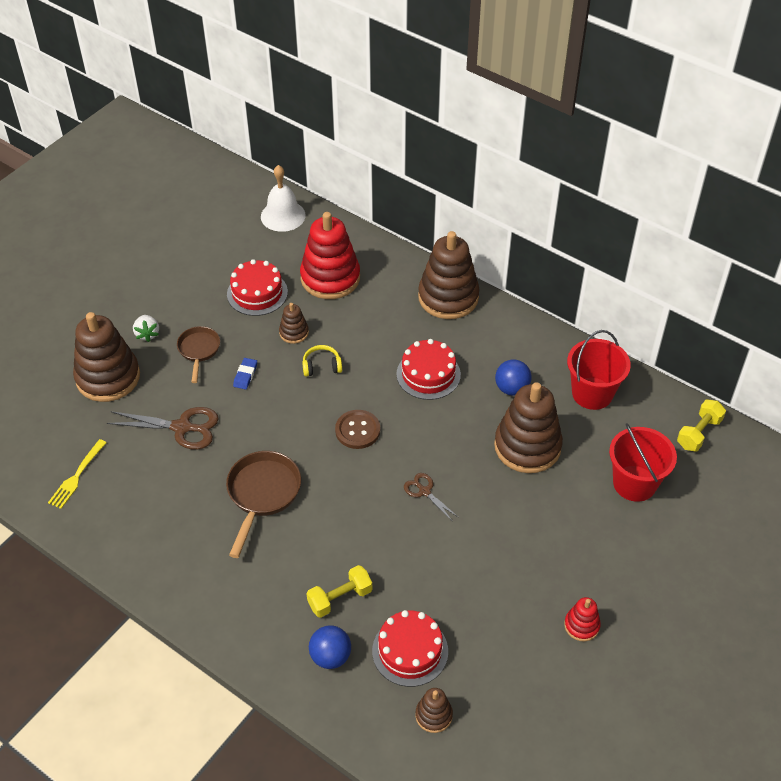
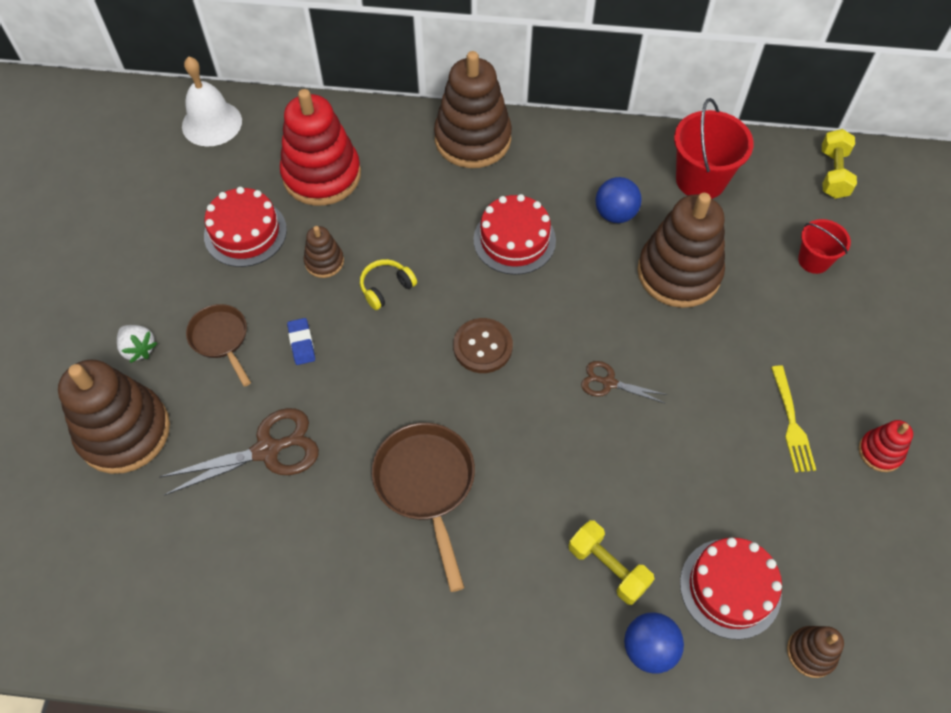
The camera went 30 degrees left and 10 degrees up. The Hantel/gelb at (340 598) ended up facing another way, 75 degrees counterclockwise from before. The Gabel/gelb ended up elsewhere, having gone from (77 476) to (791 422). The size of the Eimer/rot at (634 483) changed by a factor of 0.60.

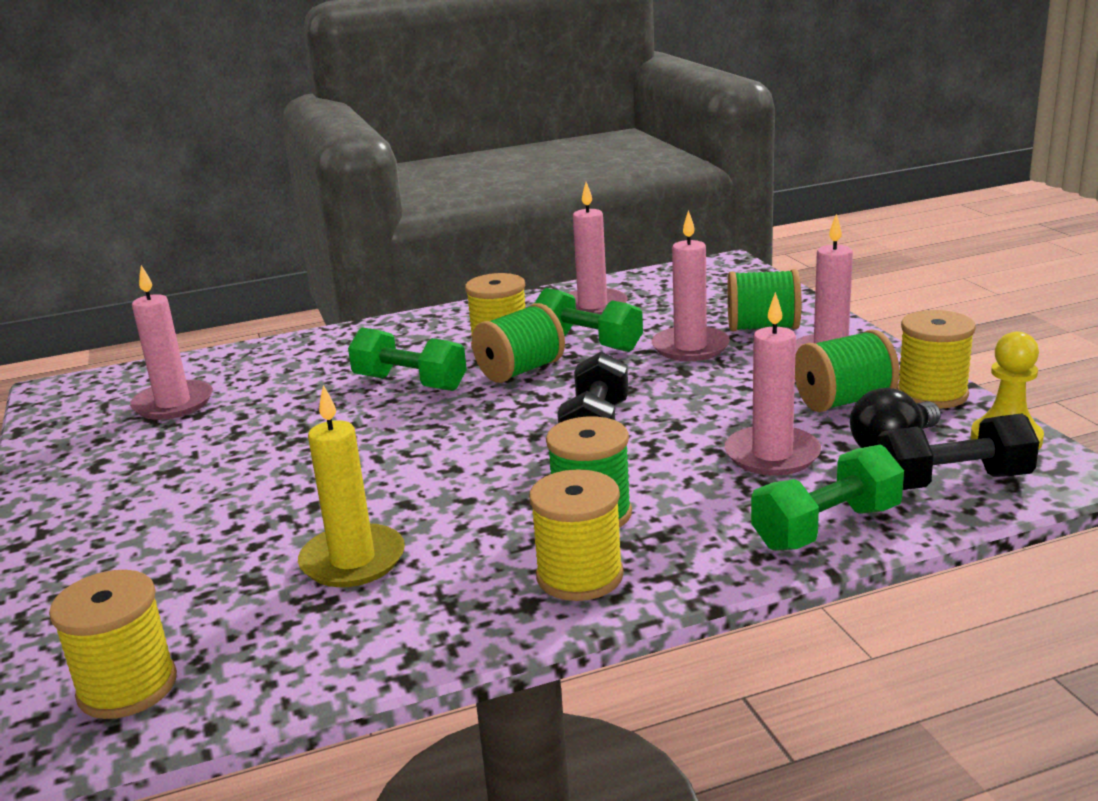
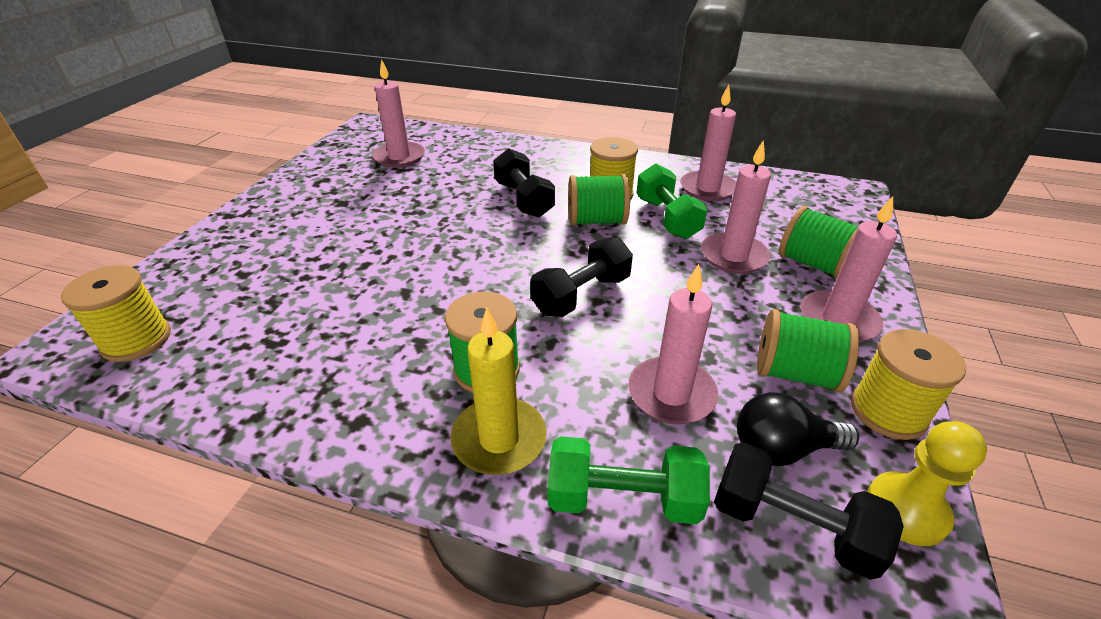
The camera went 35 degrees right and 15 degrees up. The Kerze/gelb ended up elsewhere, having gone from (353 560) to (499 439). What was the Hantel/grün at (410 383) turned into the Hantel/schwarz at (523 199). The second view lost the Garnrolle/gelb at (579 576).

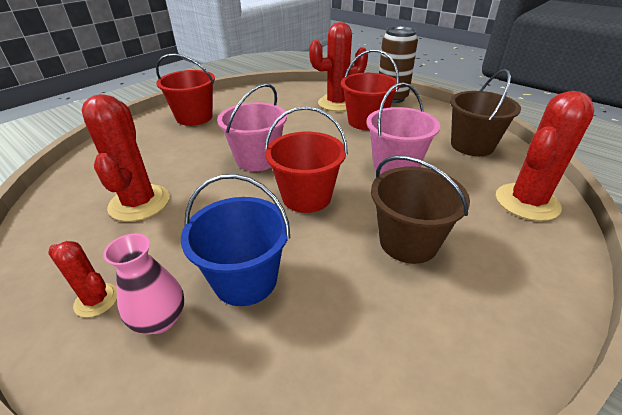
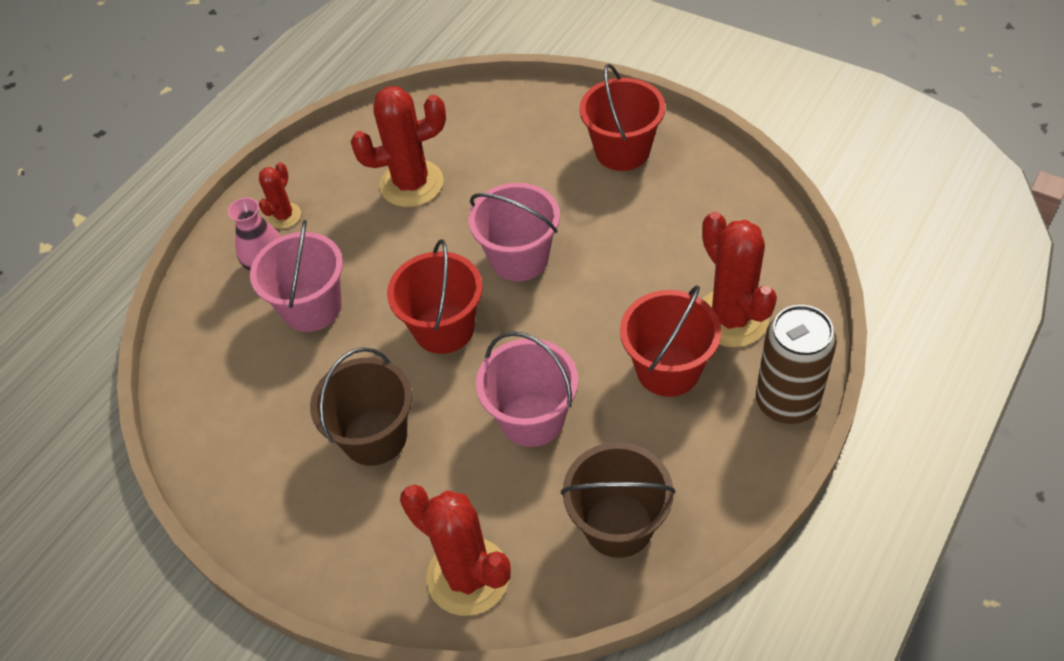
The camera went 85 degrees right and 15 degrees up. What was the Eimer/blau at (245 279) turned into the Eimer/rosa at (312 307).

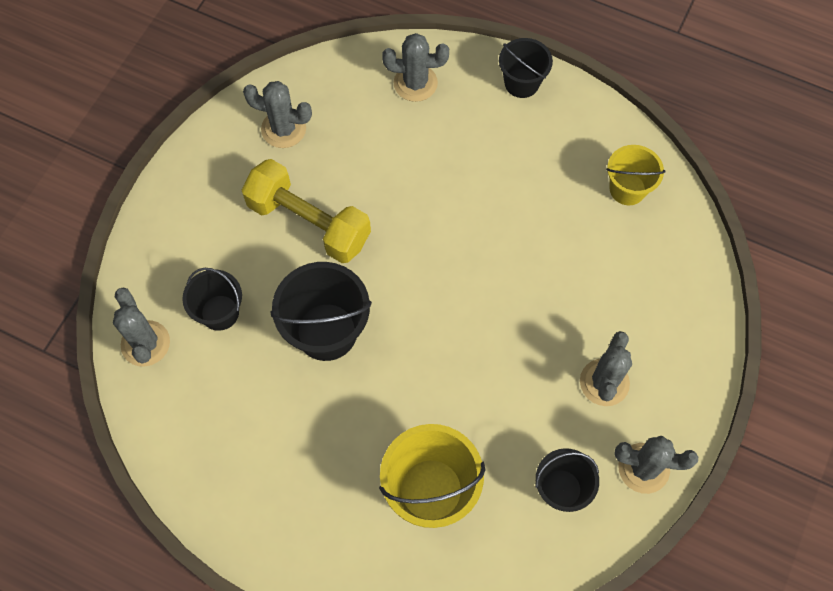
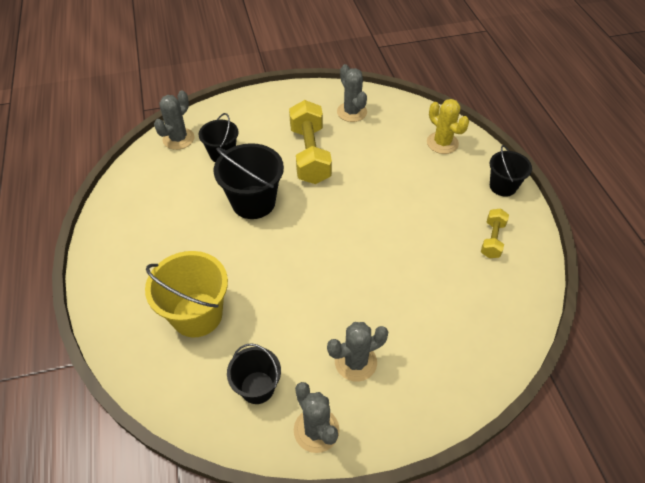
The camera went 50 degrees right and 15 degrees down. What was the Kaktus/grau at (415 83) turned into the Kaktus/gelb at (442 143). The second view gained the Hantel/gelb at (492 239). The second view lost the Eimer/gelb at (627 189).

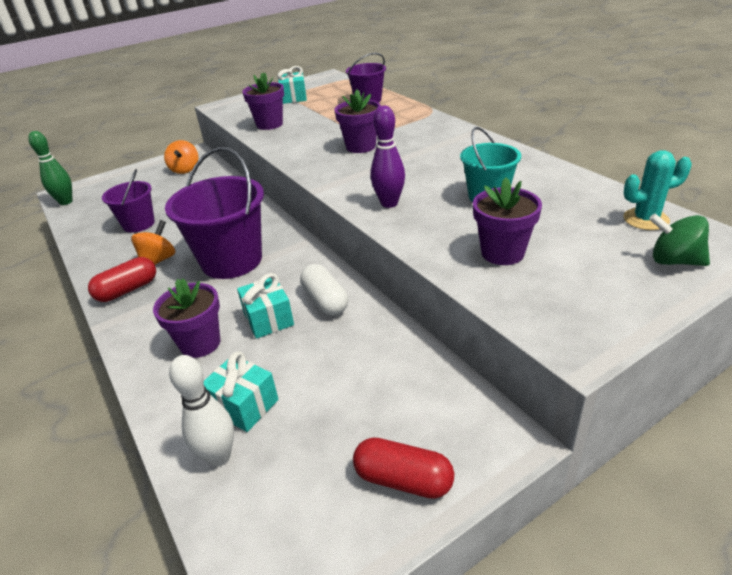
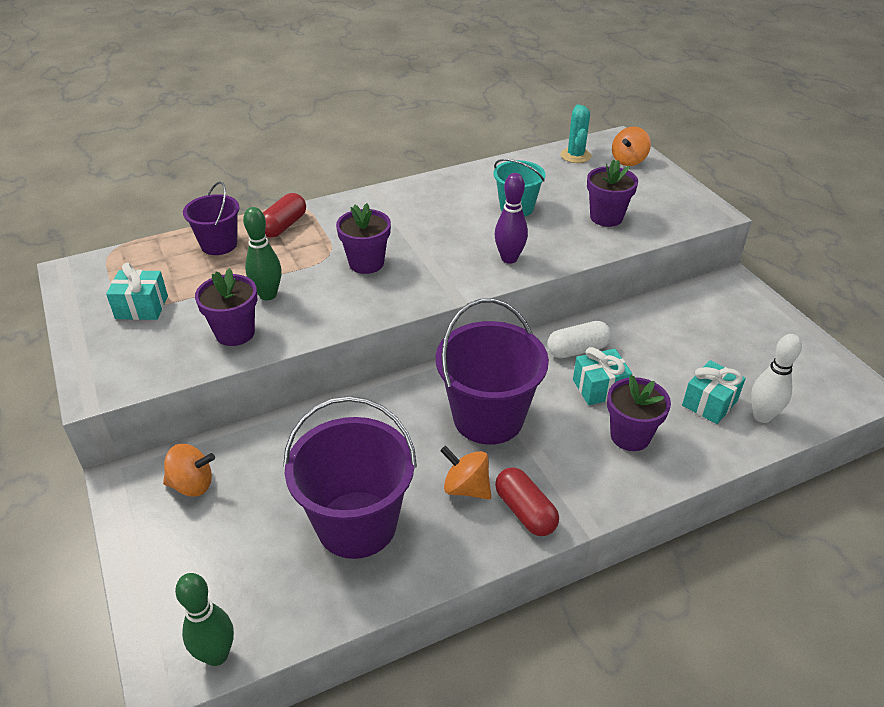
The camera went 85 degrees left and 5 degrees up. The second view gained the Bowlingkegel/grün at (268 295). The Kapsel/rot ended up elsewhere, having gone from (403 479) to (283 226). The size of the Eimer/lila at (138 224) changed by a factor of 1.72. What was the Kreisel/grün at (674 261) turned into the Kreisel/orange at (628 161).

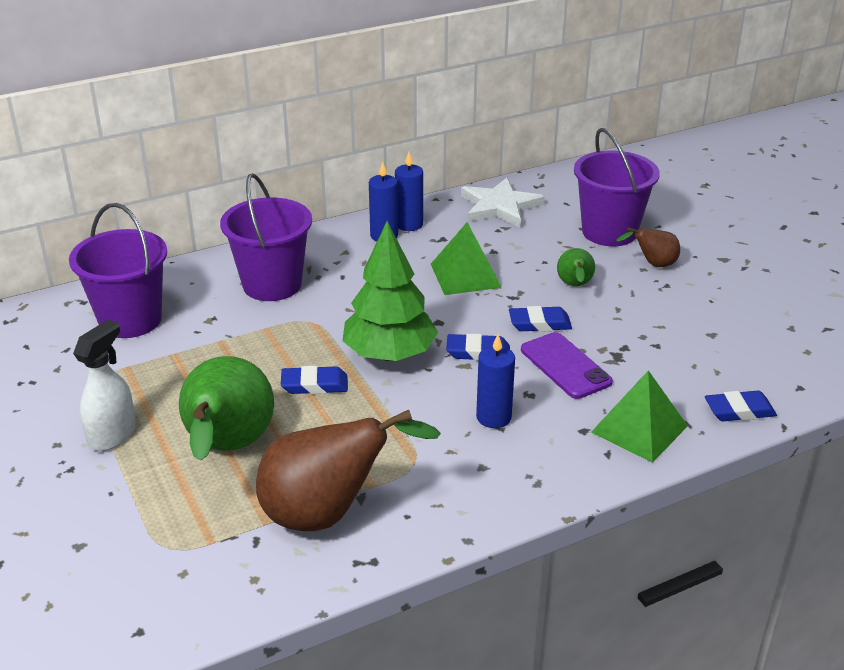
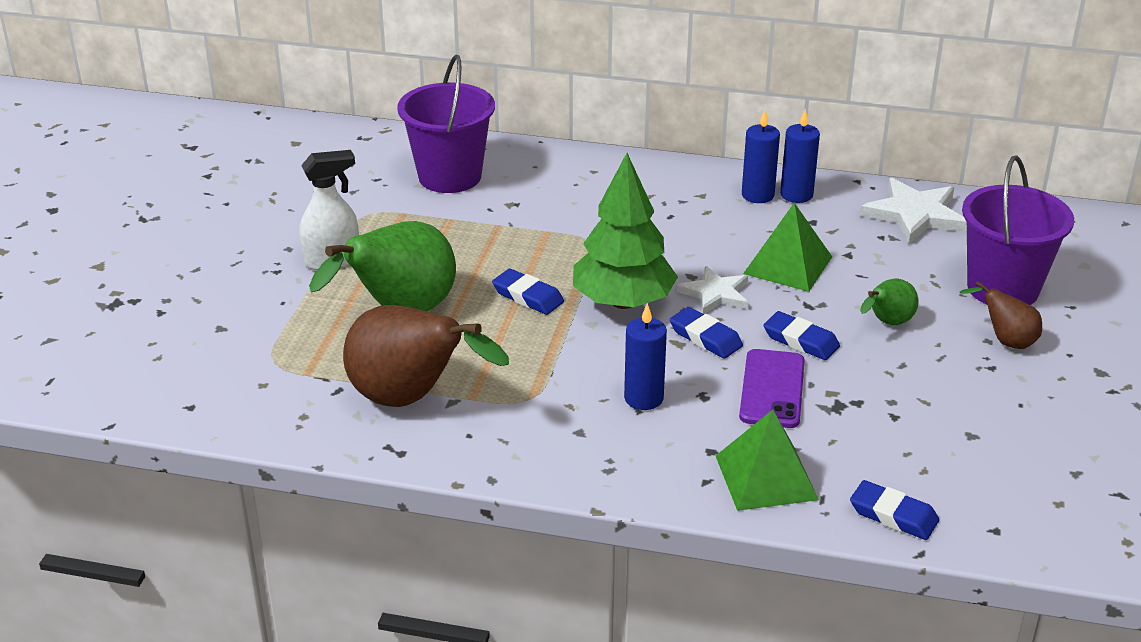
The camera went 40 degrees right and 0 degrees up. The second view gained the Stern/weiß at (715 294). The second view lost the Eimer/lila at (272 284).

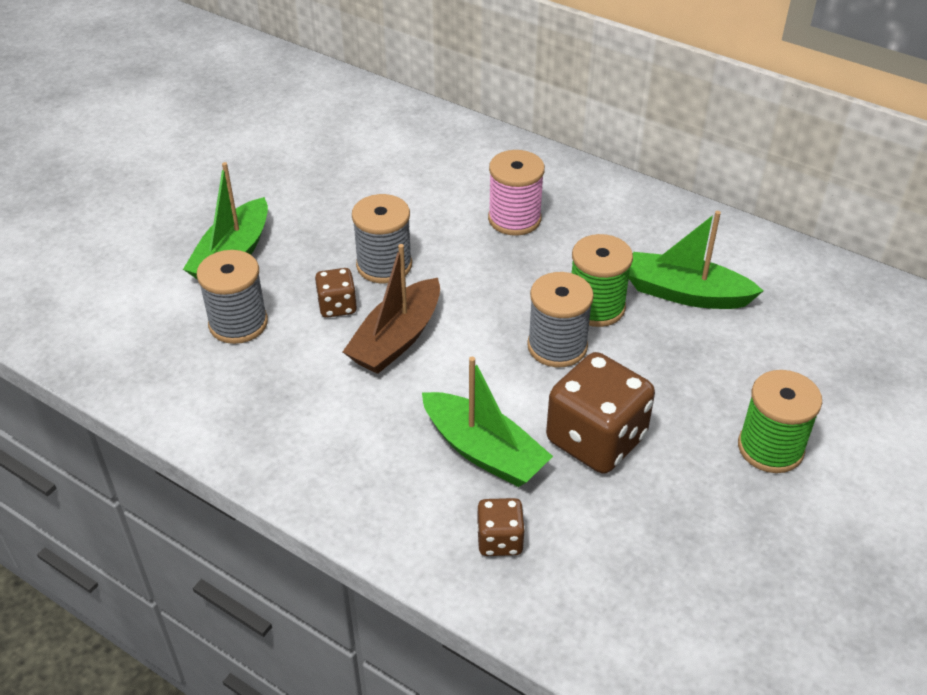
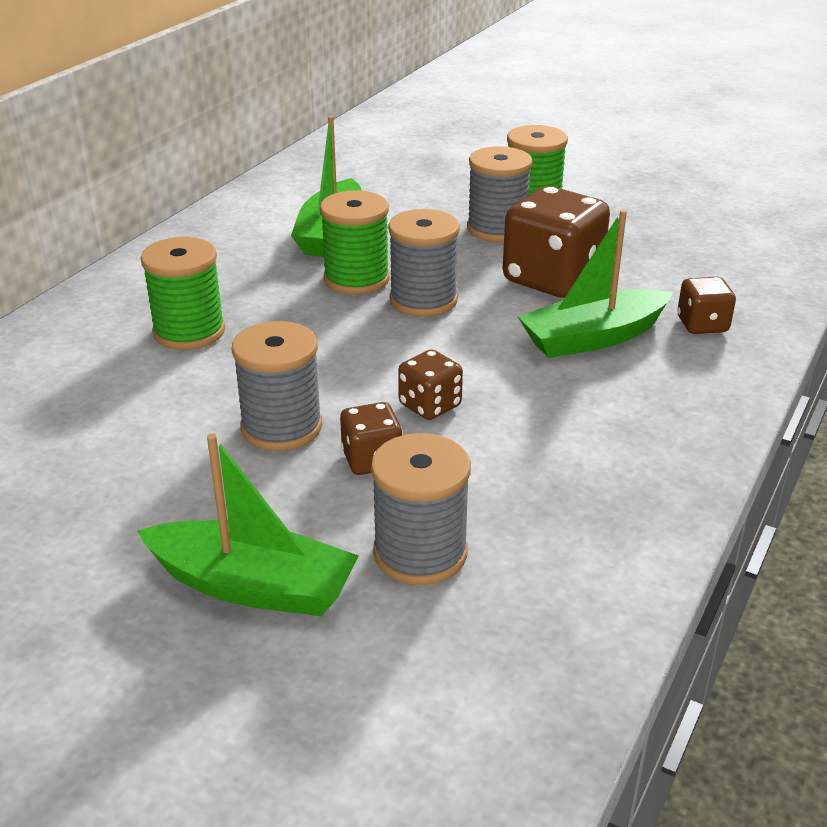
The camera went 95 degrees left and 10 degrees down. What was the Garnrolle/rosa at (514 219) turned into the Garnrolle/grün at (189 332). Where the Boot/braun stood at (396 339), the Spielwürfel/braun came to stand at (430 405). The second view gained the Garnrolle/grau at (497 229). The Boot/grün at (483 451) ended up facing another way, 150 degrees counterclockwise from before.

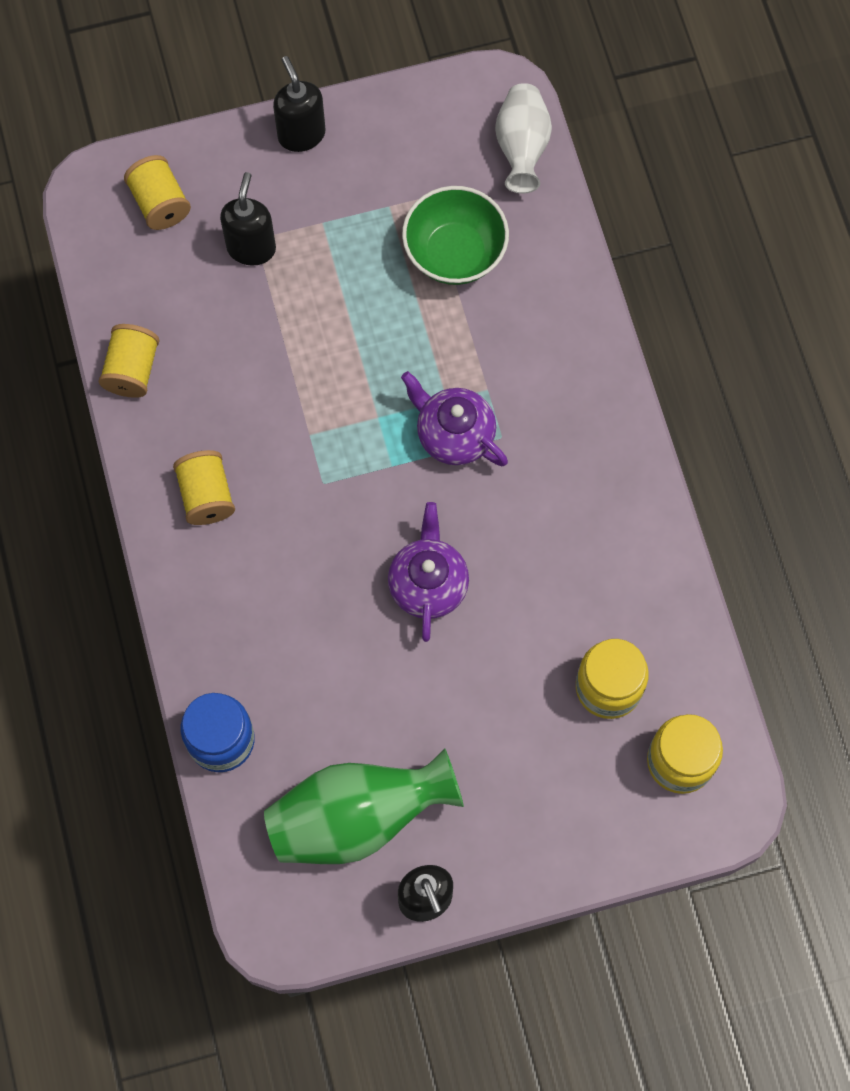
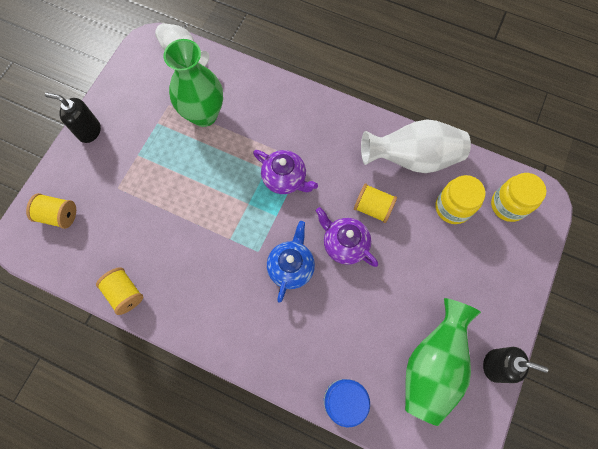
The camera went 50 degrees left and 0 degrees up. Where the Schüssel/grün stood at (454 253), the Vase/grün came to stand at (204 114). The Teekanne/lila at (454 434) ended up facing another way, 135 degrees counterclockwise from before. The second view gained the Teekanne/blau at (291 267). The Garnrolle/gelb ended up elsewhere, having gone from (206 496) to (373 208). The second view gained the Vase/weiß at (412 158). The second view lost the Seifenspender/schwarz at (251 248).

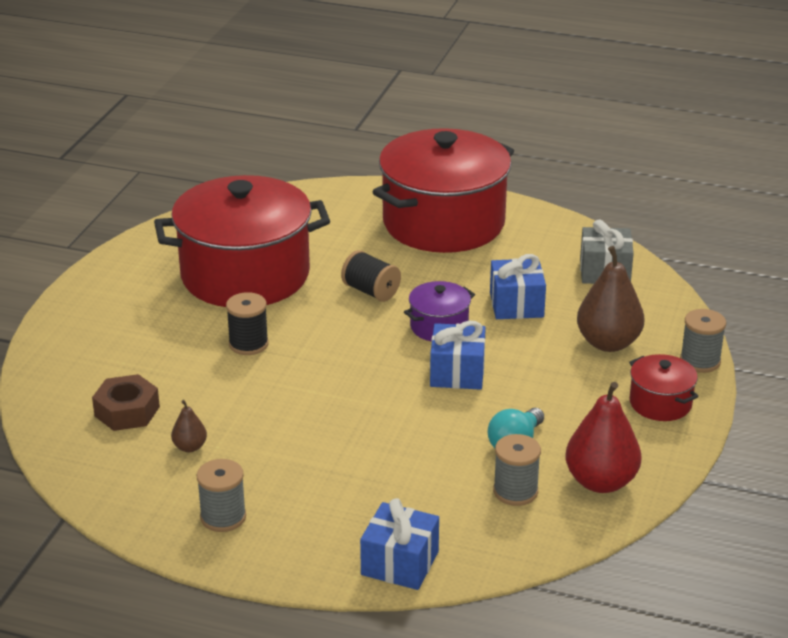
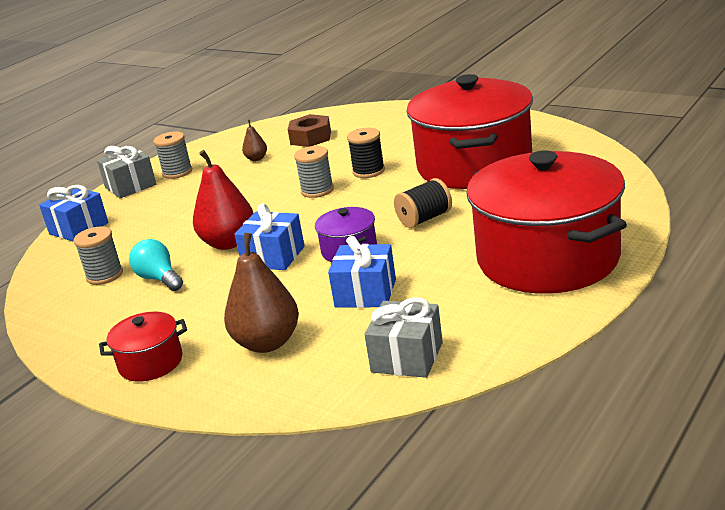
The camera went 110 degrees right and 5 degrees down. The second view gained the Geschenk/grau at (130 186). The Birne/rot ended up elsewhere, having gone from (600 482) to (229 243). The Garnrolle/grau ended up elsewhere, having gone from (700 361) to (317 190).

